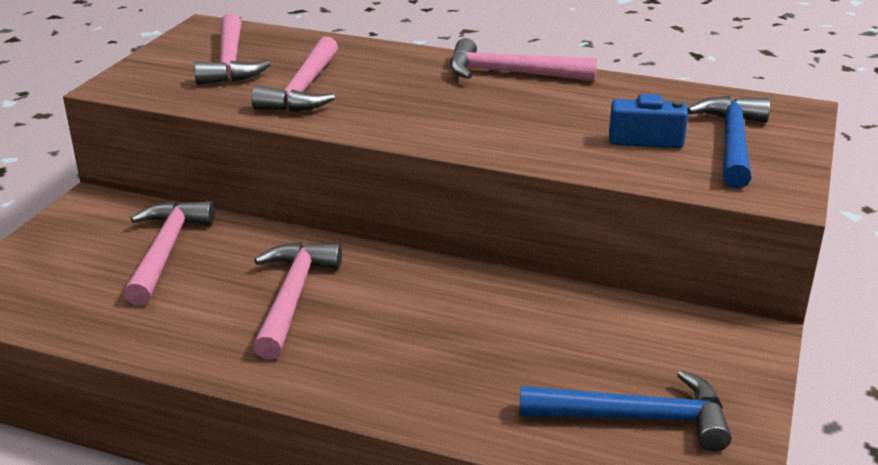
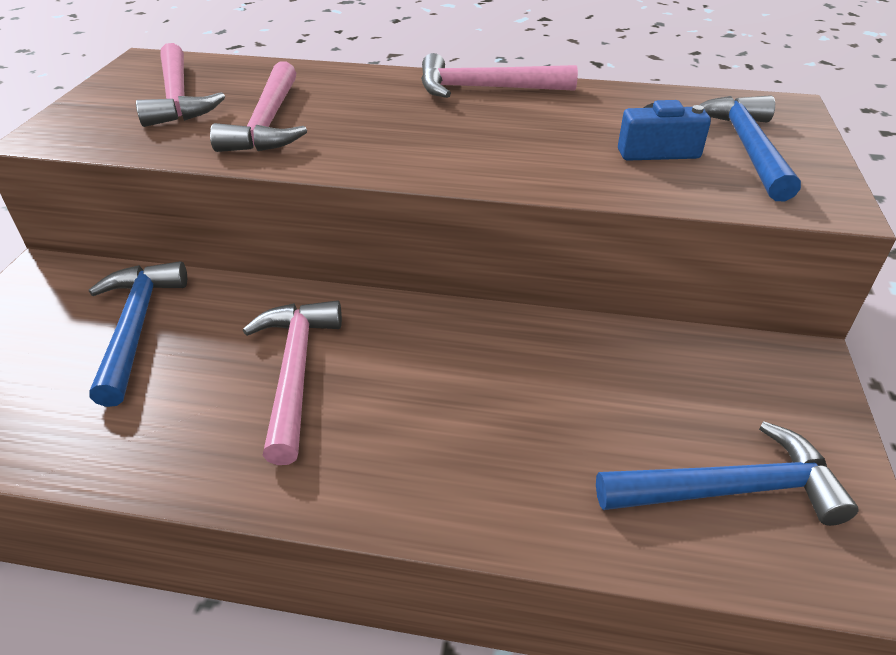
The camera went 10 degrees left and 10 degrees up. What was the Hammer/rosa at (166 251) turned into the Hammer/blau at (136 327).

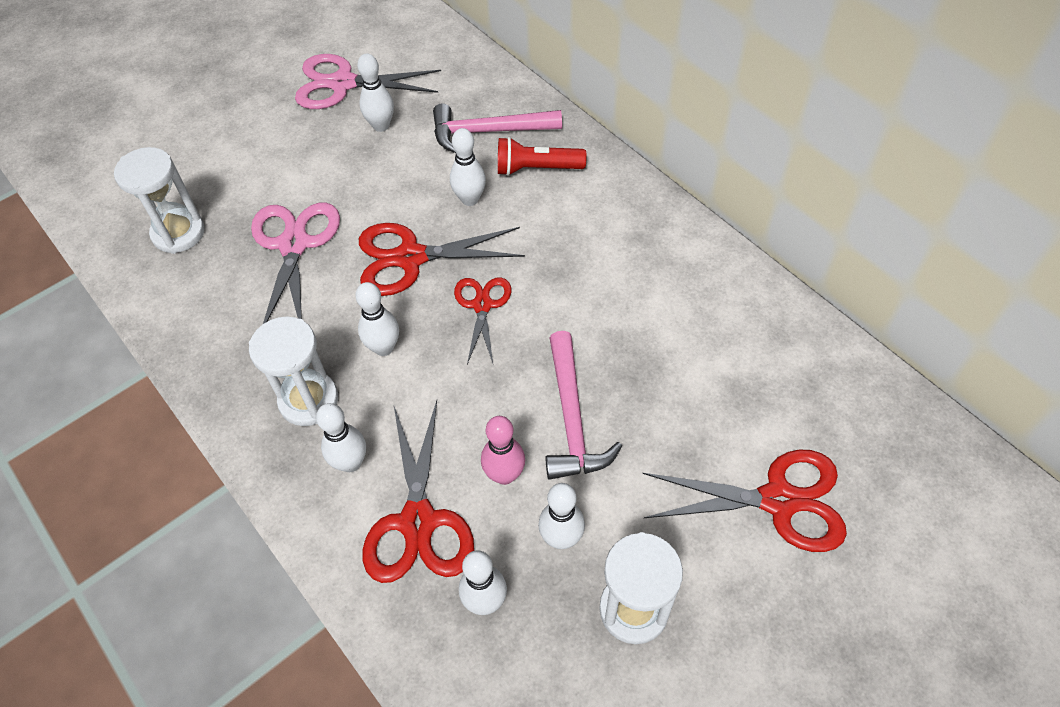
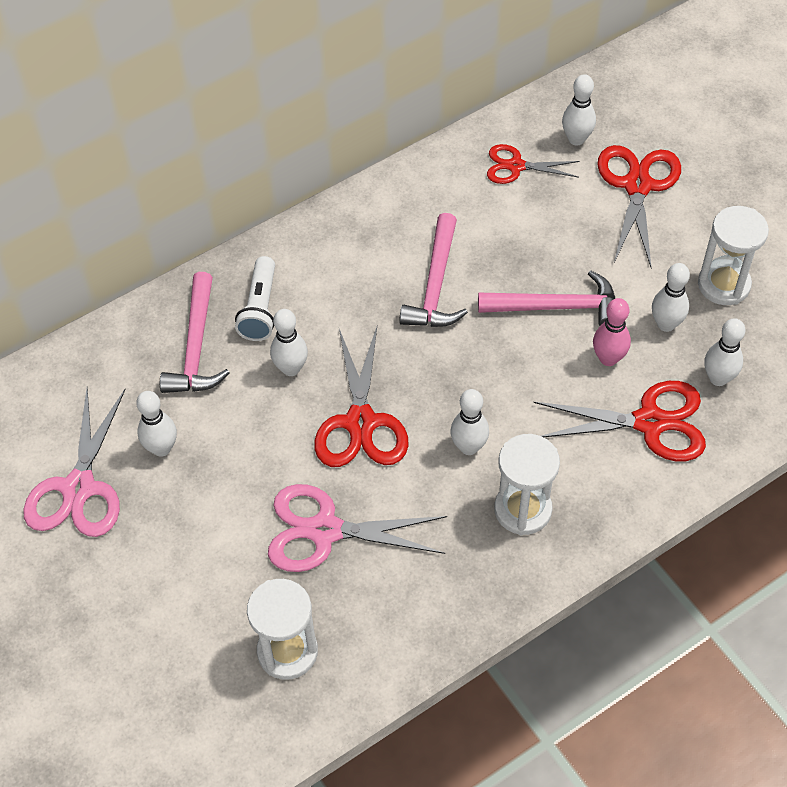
The camera went 85 degrees left and 0 degrees up. What was the Taschenlampe/rot at (536 169) turned into the Taschenlampe/weiß at (260 309). The second view gained the Hammer/rosa at (435 285). The Schere/rot ended up elsewhere, having gone from (482 305) to (515 166). The Bowlingkegel/weiß ended up elsewhere, having gone from (350 463) to (576 139).

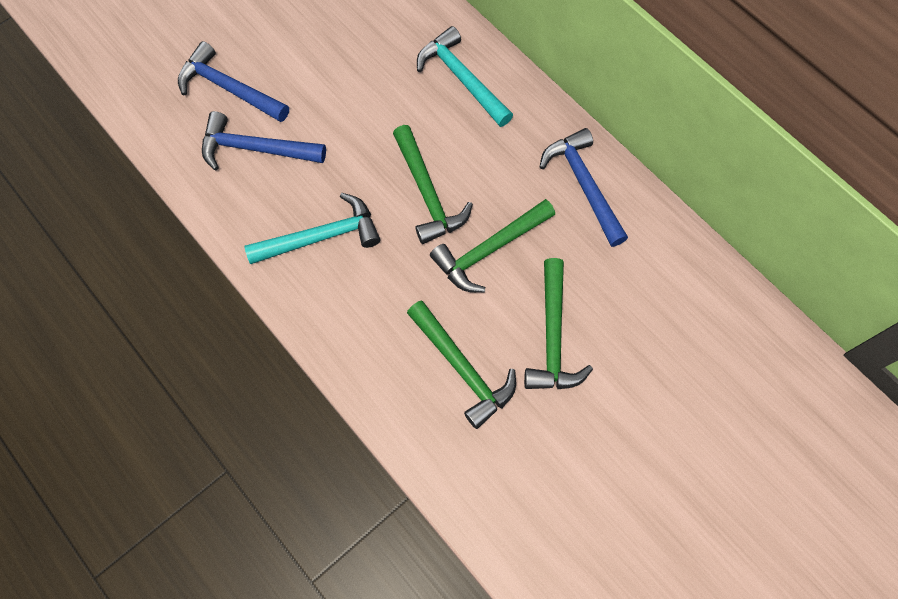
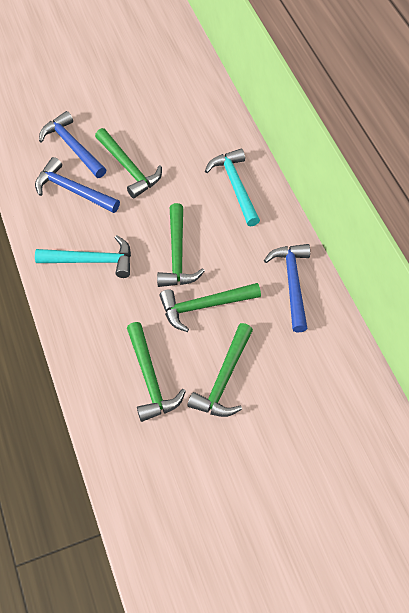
The camera went 20 degrees right and 10 degrees down. The second view gained the Hammer/grün at (128 168).

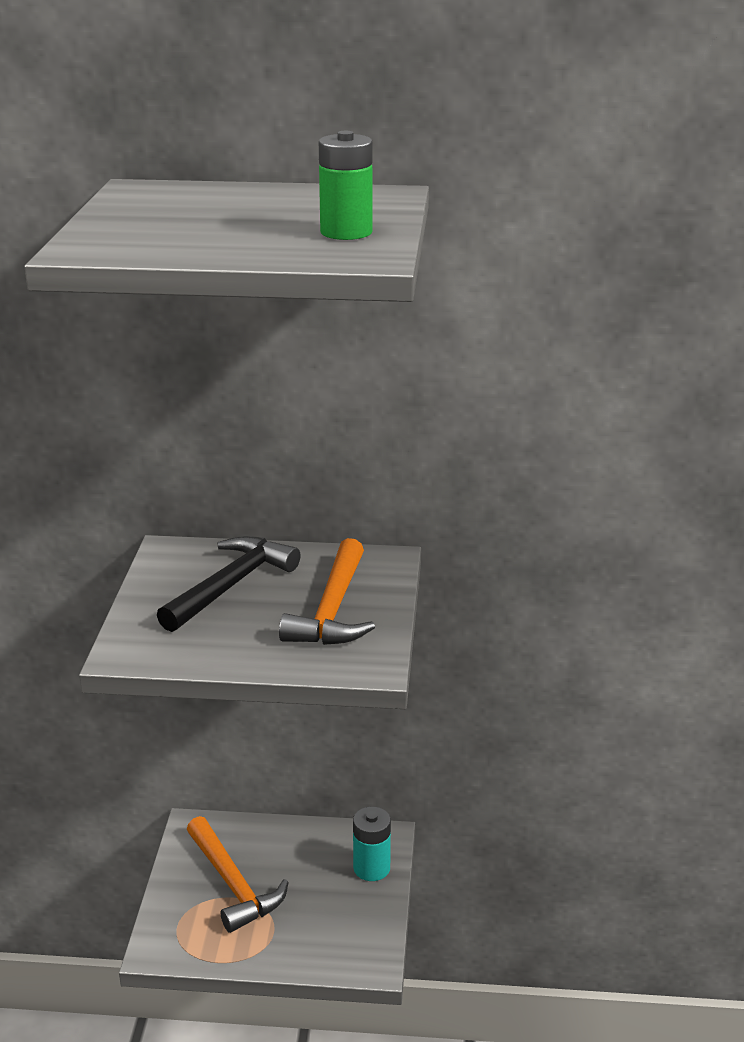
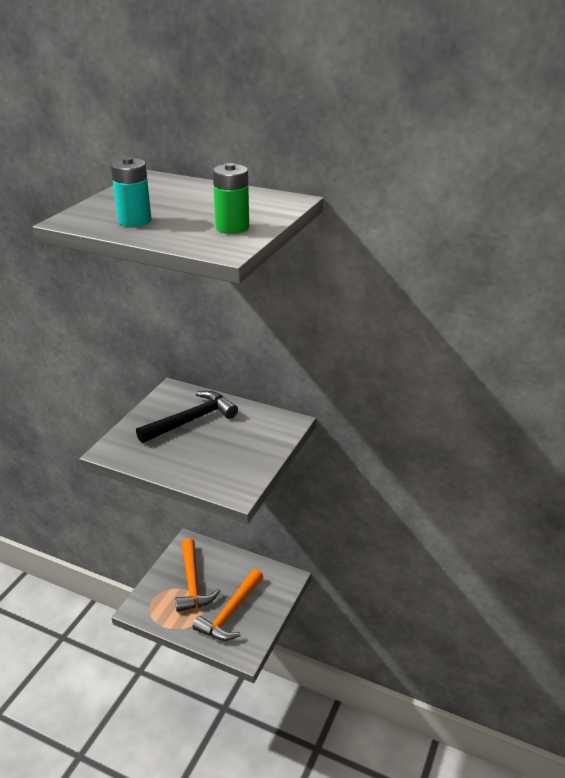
The camera went 20 degrees right and 5 degrees up. The Batterie/türkis ended up elsewhere, having gone from (371 868) to (134 221). The Hammer/orange ended up elsewhere, having gone from (333 610) to (230 613).

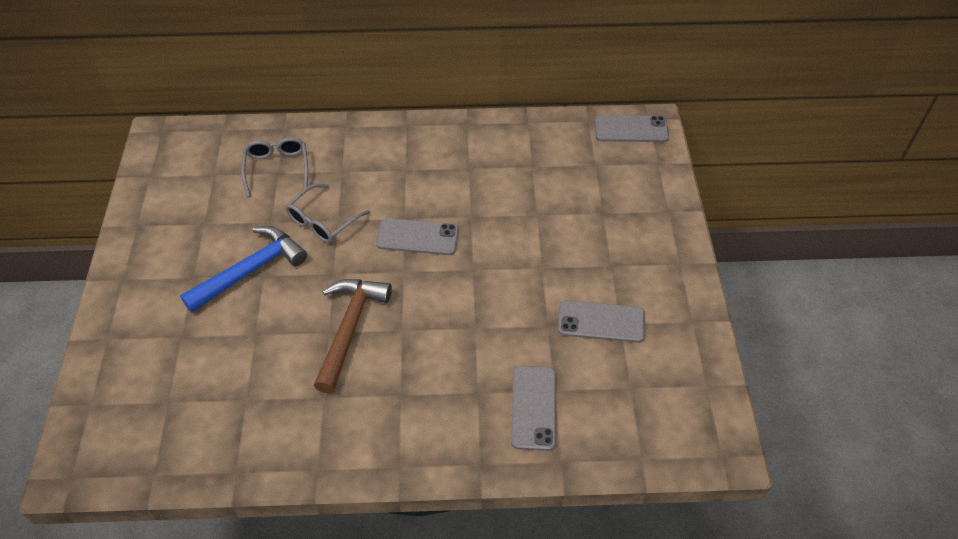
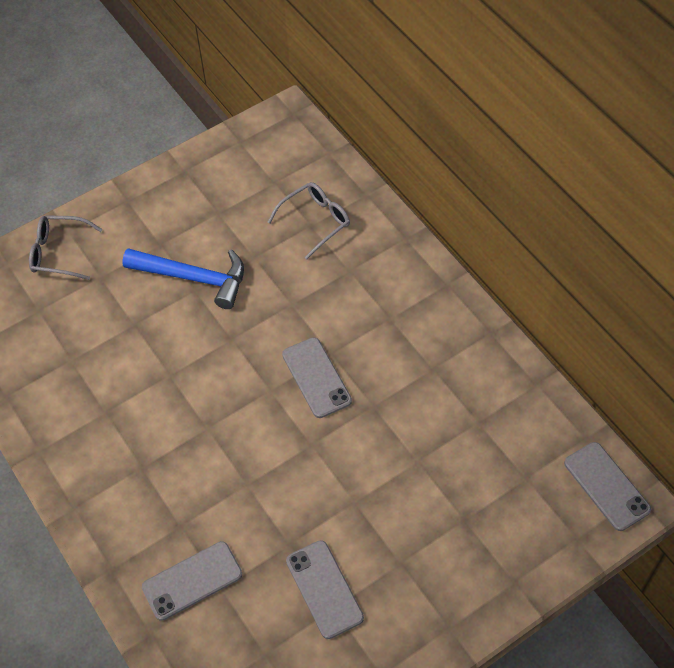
The camera went 60 degrees right and 5 degrees up. The Brille/grau ended up elsewhere, having gone from (323 221) to (59 252). The second view lost the Hammer/braun at (349 328).

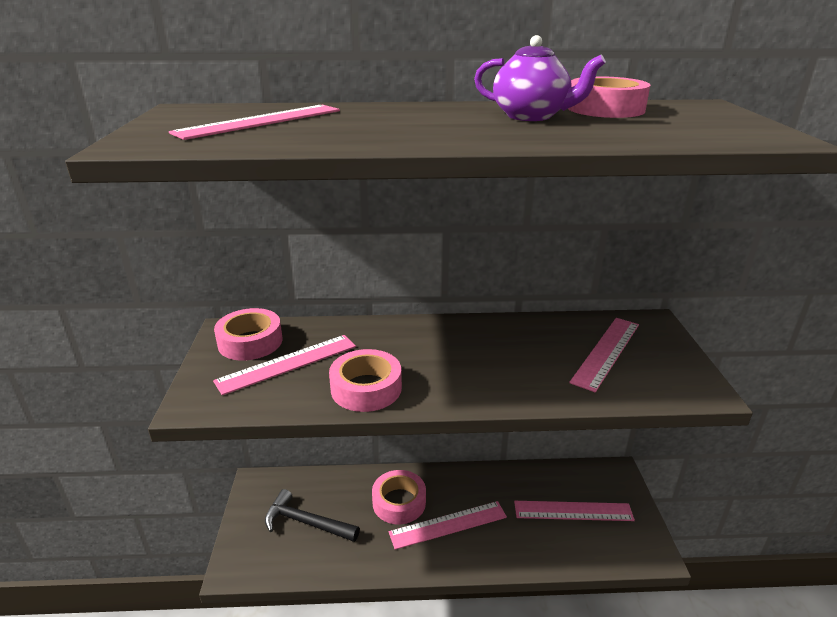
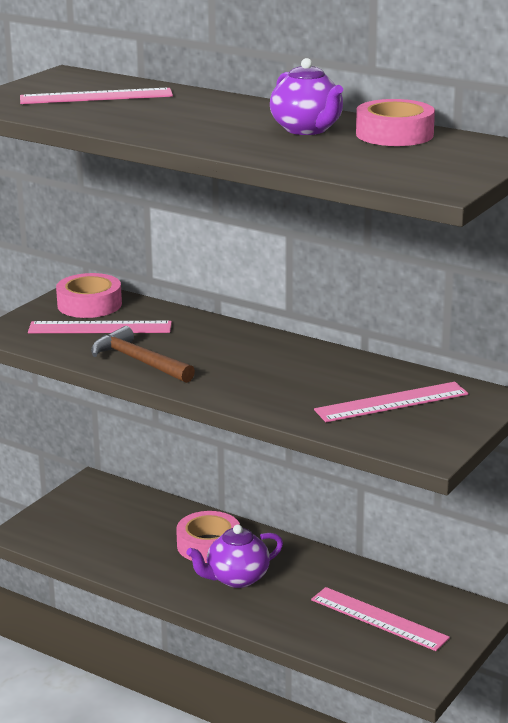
The camera went 35 degrees right and 5 degrees down. Where the Klebeband/rosa stood at (366 388), the Hammer/braun came to stand at (139 361). Where the Lineal/rosa stood at (448 525), the Teekanne/lila came to stand at (236 578). The second view lost the Hammer/schwarz at (306 522).

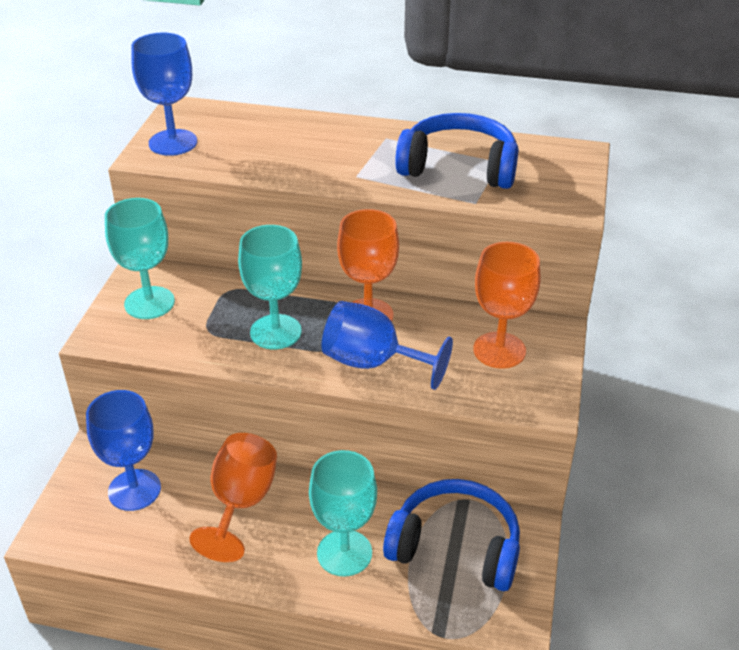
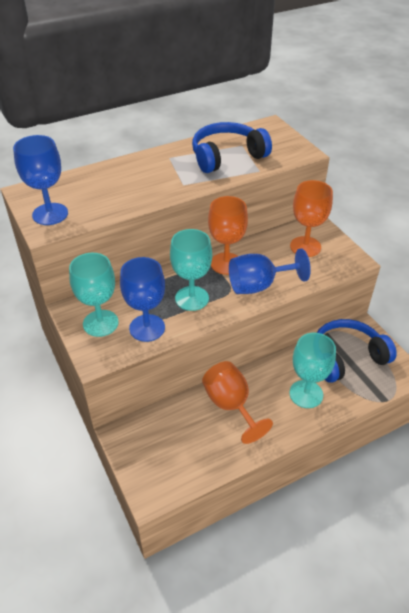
The camera went 40 degrees left and 5 degrees up. The Kelch/blau ended up elsewhere, having gone from (134 490) to (147 328).

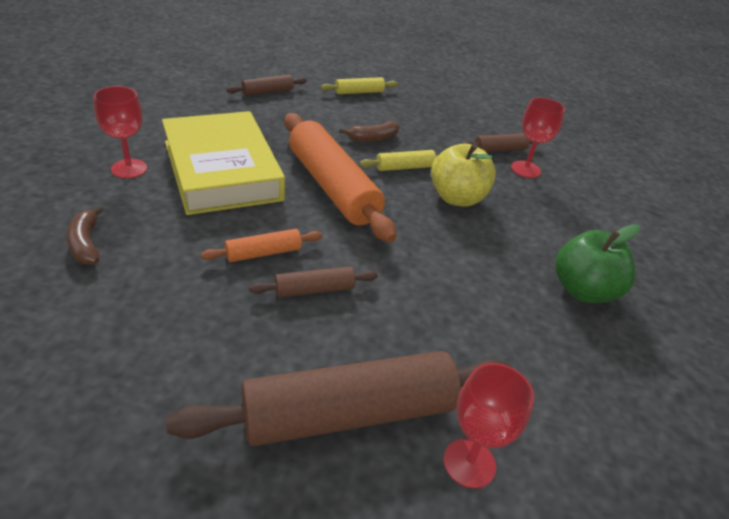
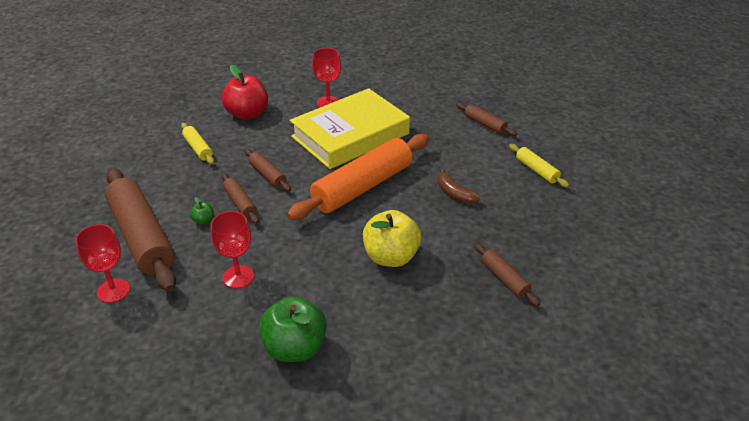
The camera went 80 degrees right and 0 degrees up. The Nudelholz/gelb ended up elsewhere, having gone from (405 167) to (198 148). The second view gained the Apfel/grün at (203 220). The Kelch/rot ended up elsewhere, having gone from (525 169) to (238 277). Where the Banane/braun stood at (86 244), the Apfel/rot came to stand at (247 114). What was the Nudelholz/orange at (263 253) turned into the Nudelholz/braun at (267 175).

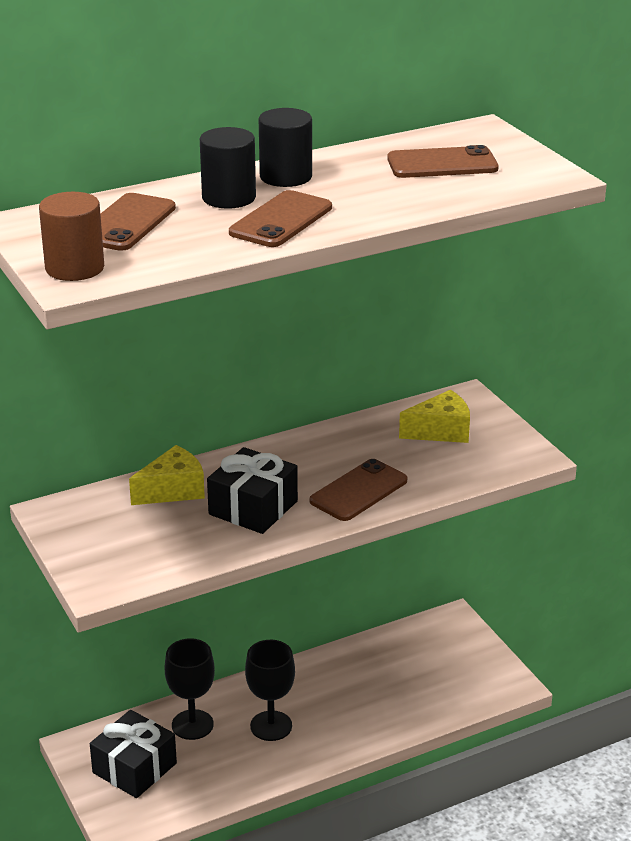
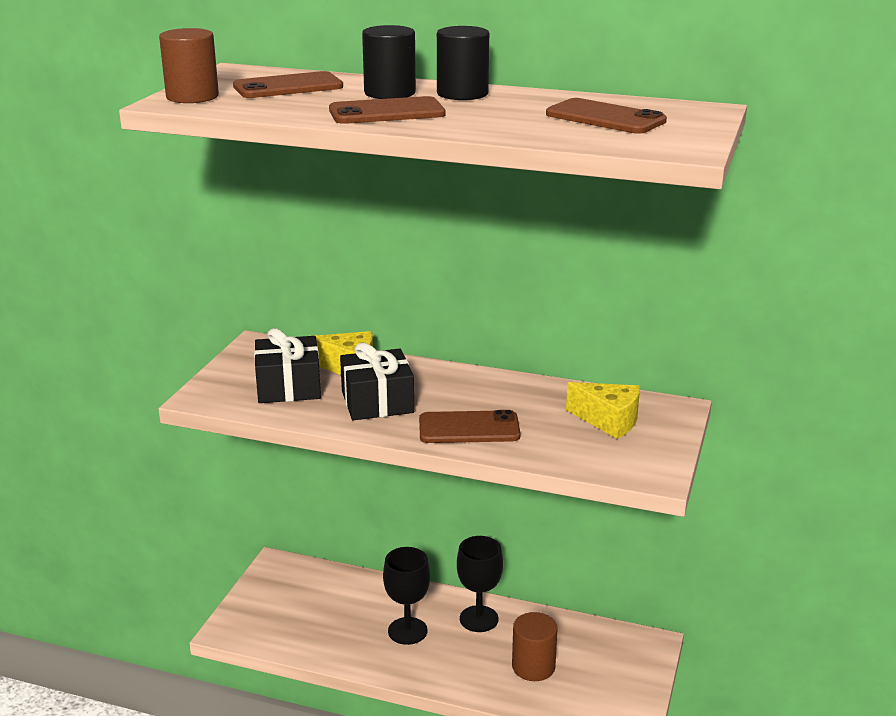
The camera went 45 degrees right and 5 degrees down. The Geschenk/schwarz ended up elsewhere, having gone from (134 768) to (288 387). The Kelch/schwarz ended up elsewhere, having gone from (192 725) to (479 619). The second view gained the Vollzylinder/braun at (533 666).

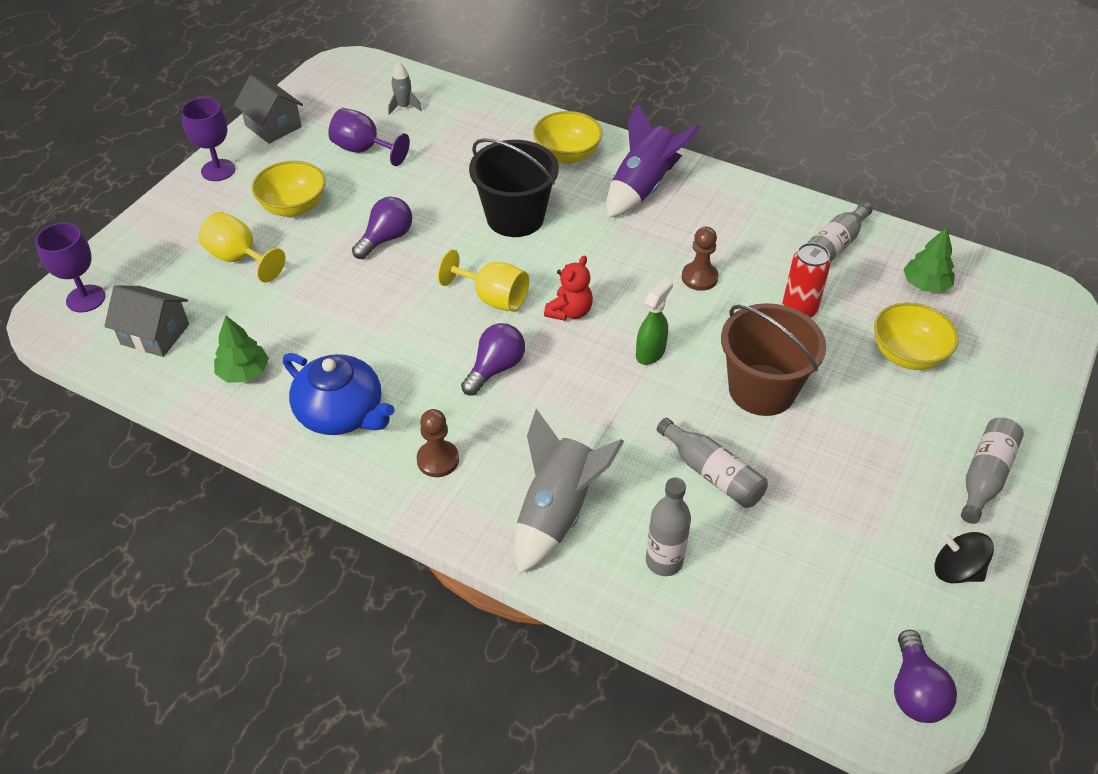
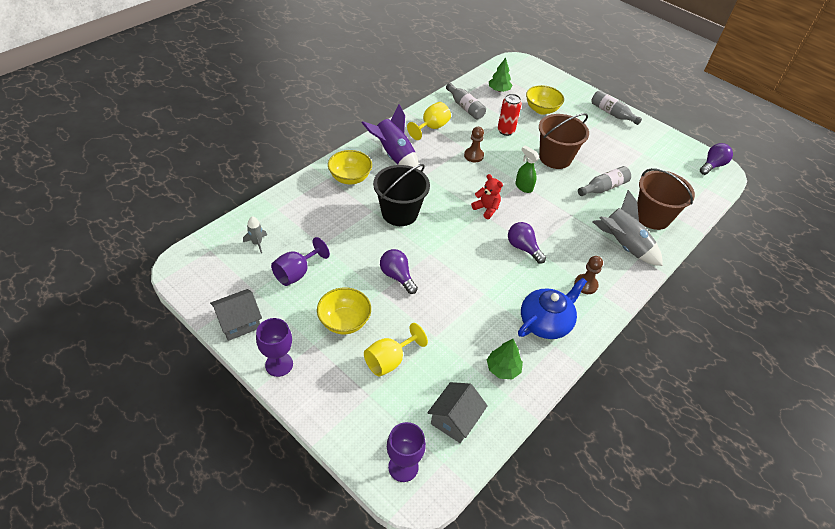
The camera went 80 degrees left and 0 degrees up. The Kelch/gelb ended up elsewhere, having gone from (493 298) to (431 127). Where the Flasche/grau stood at (664 561), the Eimer/braun came to stand at (652 216). The Glühbirne/lila at (915 691) ended up facing another way, 60 degrees counterclockwise from before. The second view lost the Kreisel/schwarz at (956 570).

